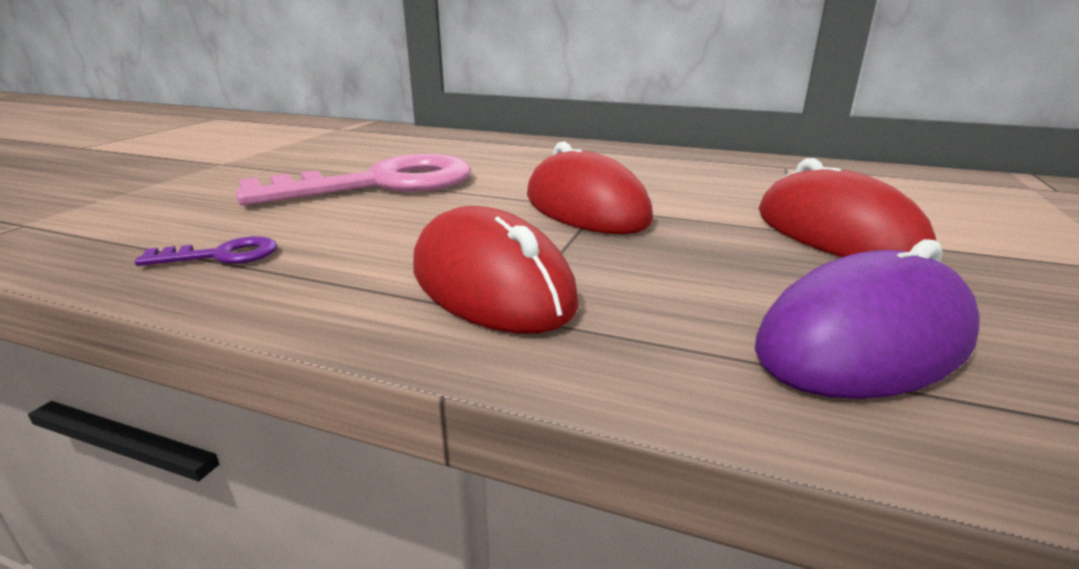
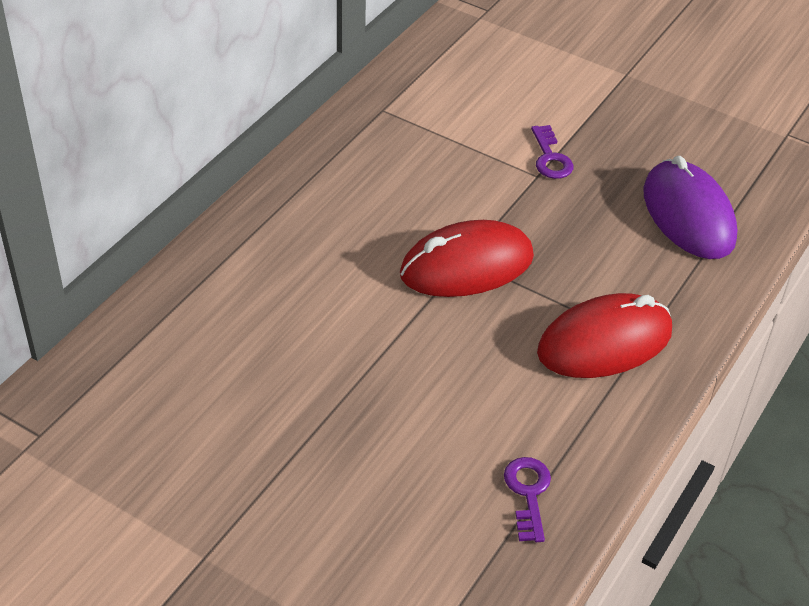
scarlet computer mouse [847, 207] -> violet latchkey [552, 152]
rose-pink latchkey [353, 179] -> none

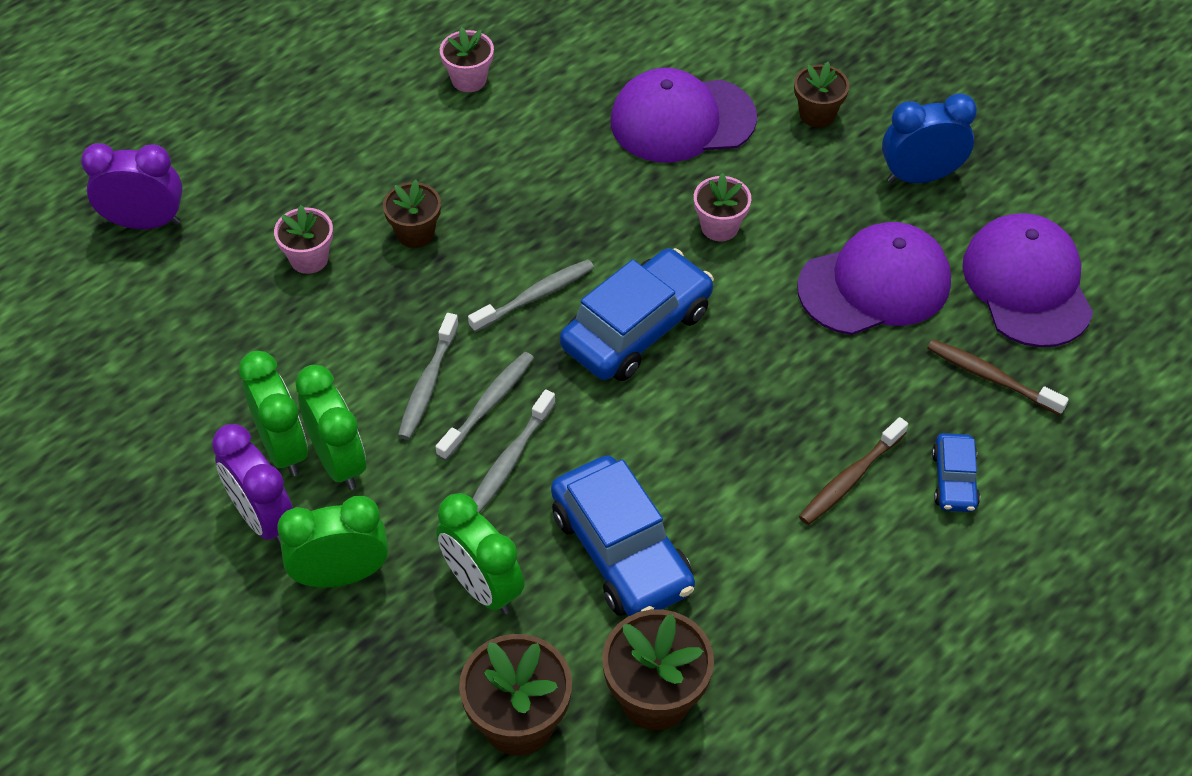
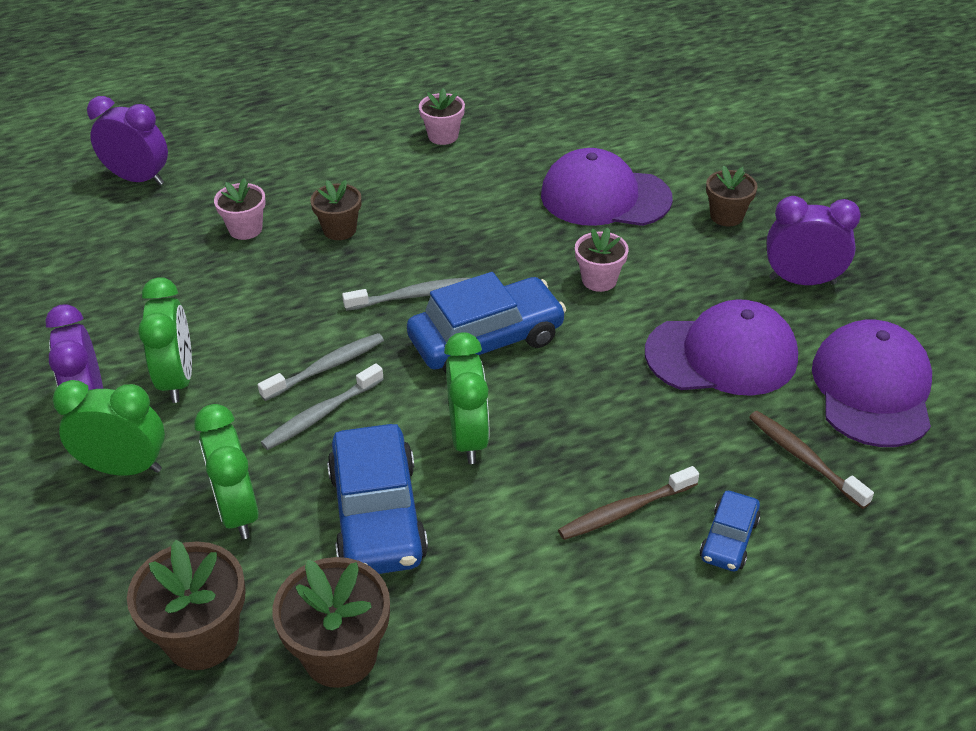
green clock [273, 413] -> green clock [466, 398], moved
cobalt clock [929, 138] -> violet clock [814, 240]
ash-grey toothbrush [428, 376] -> none

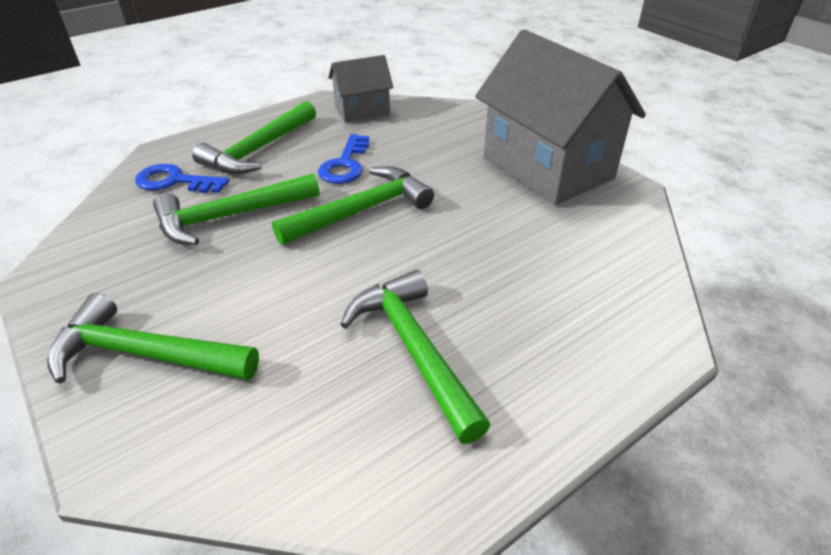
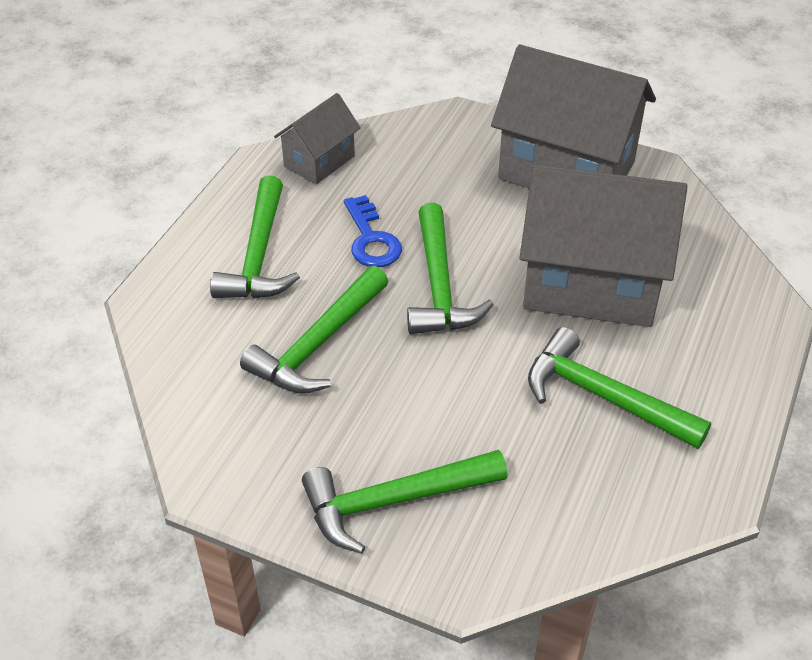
green carpenter's hammer [353, 205] -> green carpenter's hammer [450, 268], 150 degrees clockwise
none -> ash-grey toy house [603, 245]
cobalt latchkey [182, 178] -> none

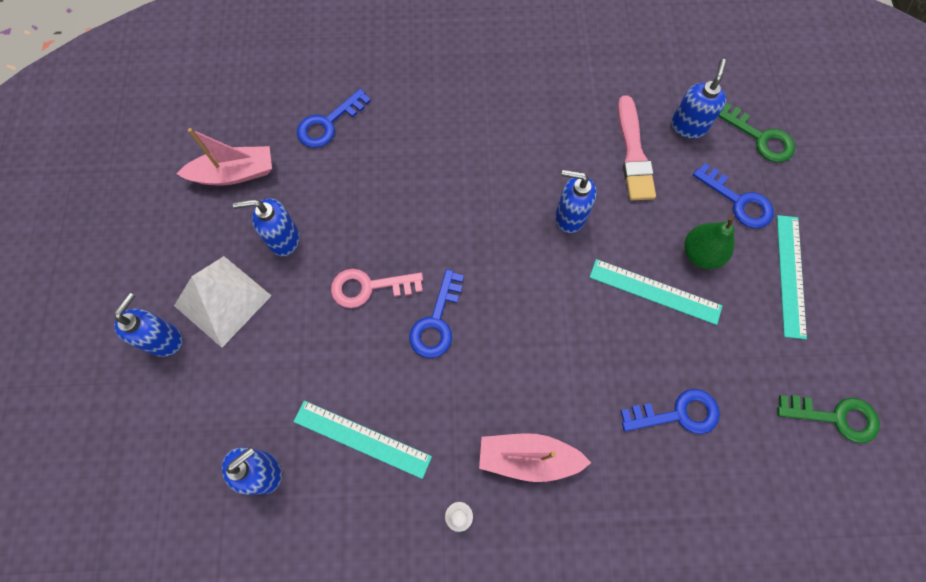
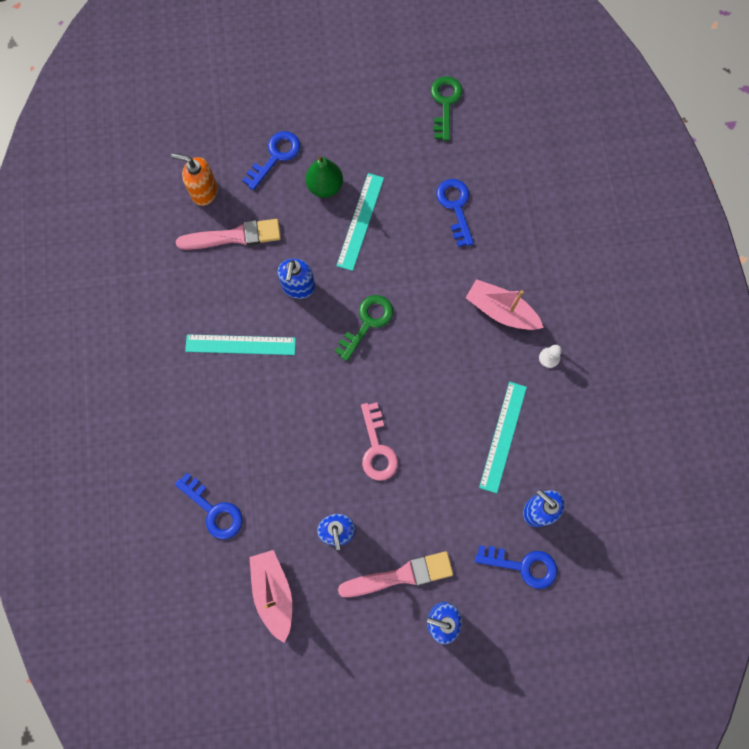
cobalt soap dispenser [698, 99] -> bright orange soap dispenser [194, 179]
aqua straightedge [792, 277] -> aqua straightedge [240, 344], moved
green latchkey [756, 132] -> green latchkey [364, 328], moved
snow-white pyramid shape [223, 301] -> rose-pink paintbrush [395, 574]
rose-pink toy boat [535, 457] -> rose-pink toy boat [505, 304], 120 degrees clockwise
cobalt latchkey [436, 313] -> cobalt latchkey [516, 567], moved

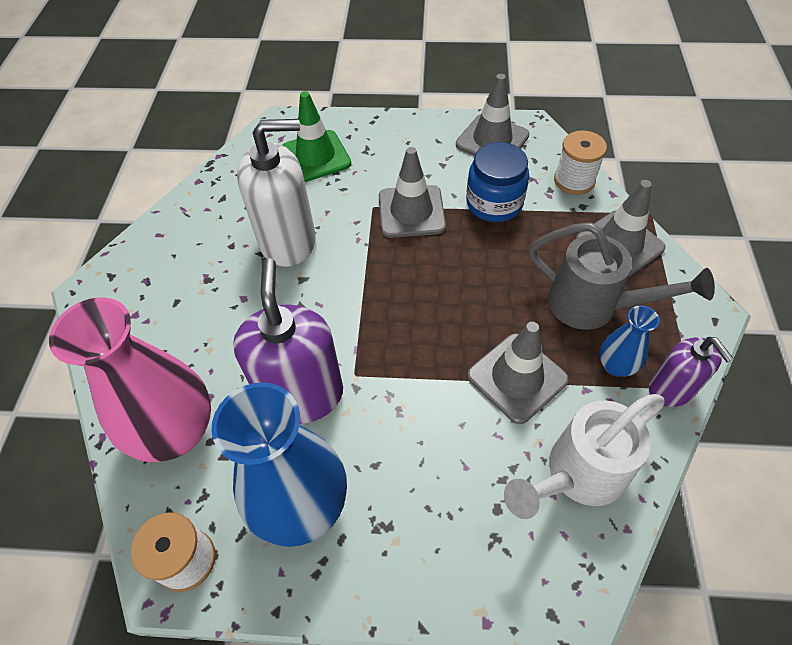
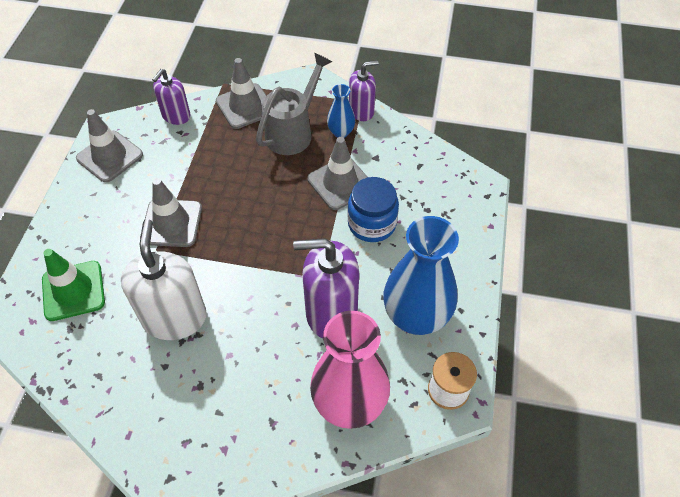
snow-white spool [580, 162] -> violet soap dispenser [171, 97]
cobalt jam jar [497, 182] -> cobalt jam jar [373, 209], moved
snow-white sprinkling can [584, 456] -> none

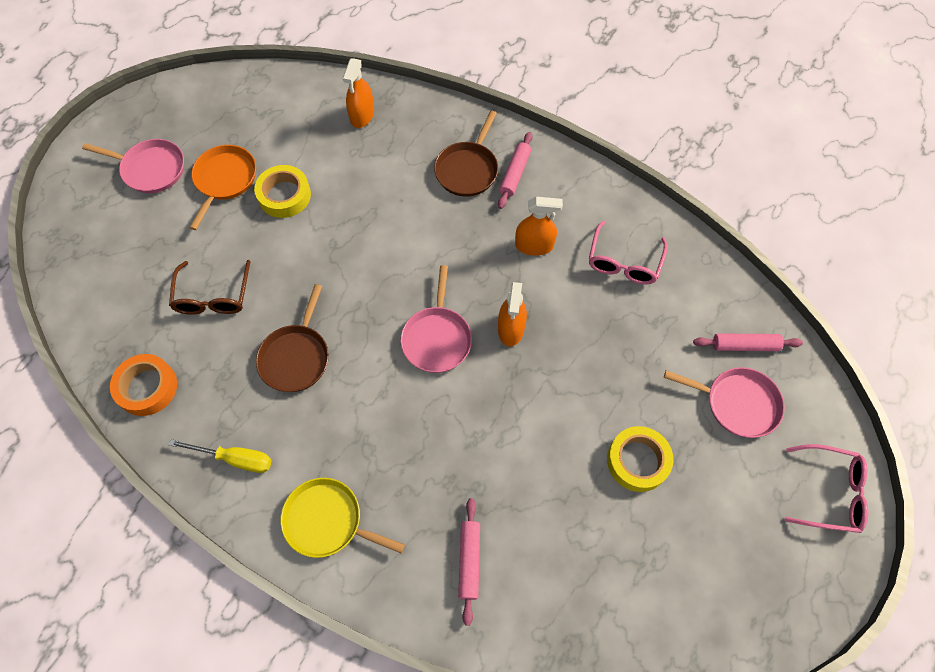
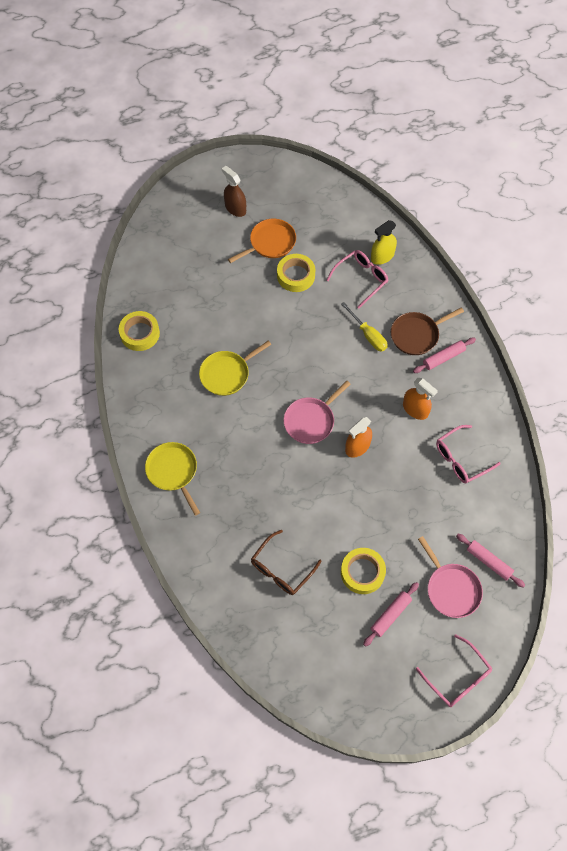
bright orange sticky tape [143, 385] -> golden sticky tape [139, 331]
russet skillet [292, 338] -> golden skillet [235, 368]
rose-pink skillet [133, 166] -> russet spray bottle [234, 191]
russet glasses [210, 287] -> russet glasses [286, 562], moved
none -> rose-pink glasses [358, 279]
golden flat screwdriver [220, 456] -> golden flat screwdriver [364, 327], moved
rose-pink dough roller [469, 562] -> rose-pink dough roller [391, 614], moved
bright orange spray bottle [358, 93] -> golden spray bottle [384, 242]

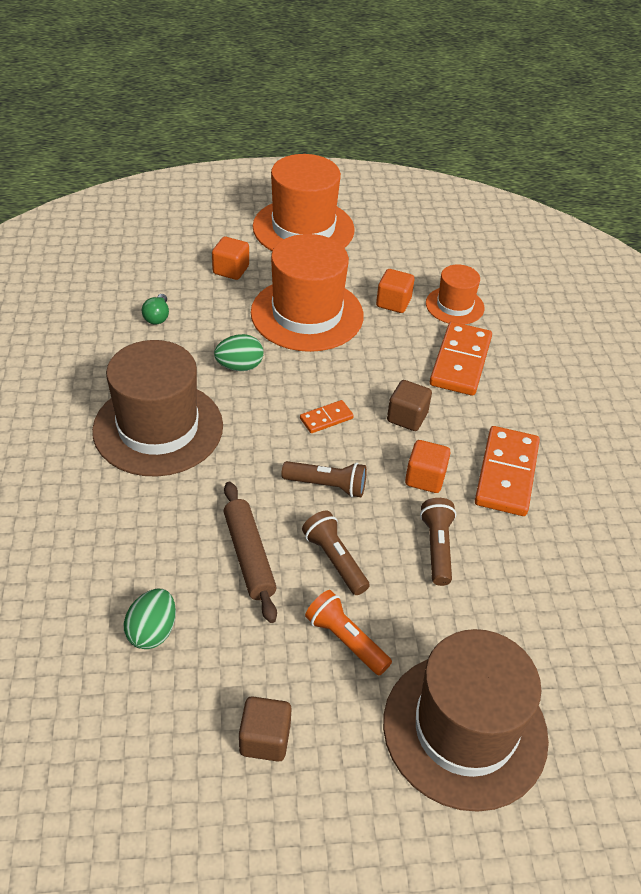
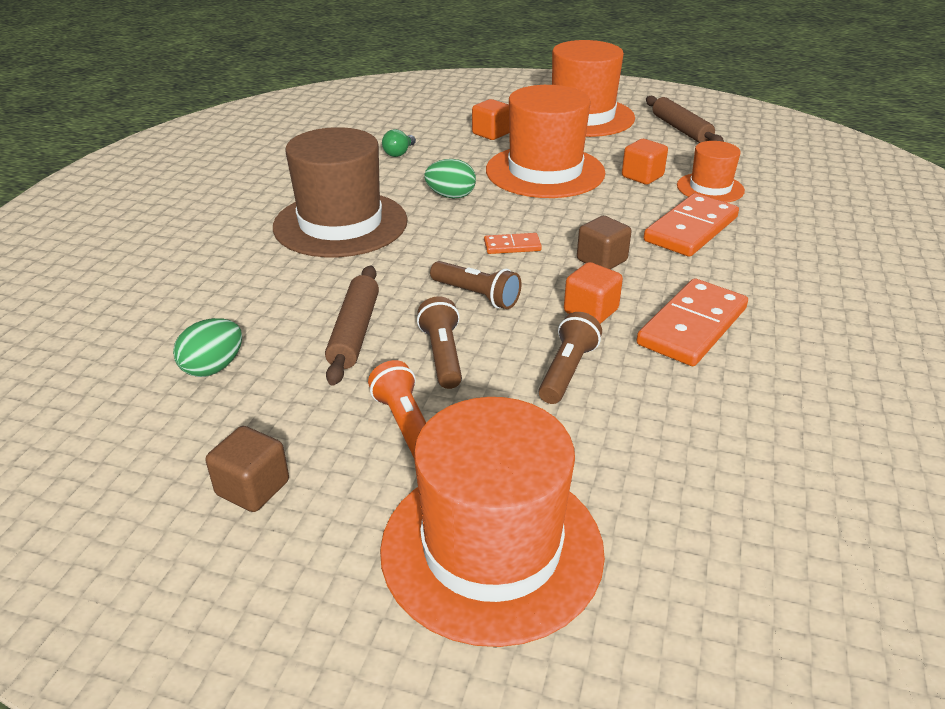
russet tall hat [466, 720] -> bright orange tall hat [492, 522]
none -> russet dough roller [685, 119]

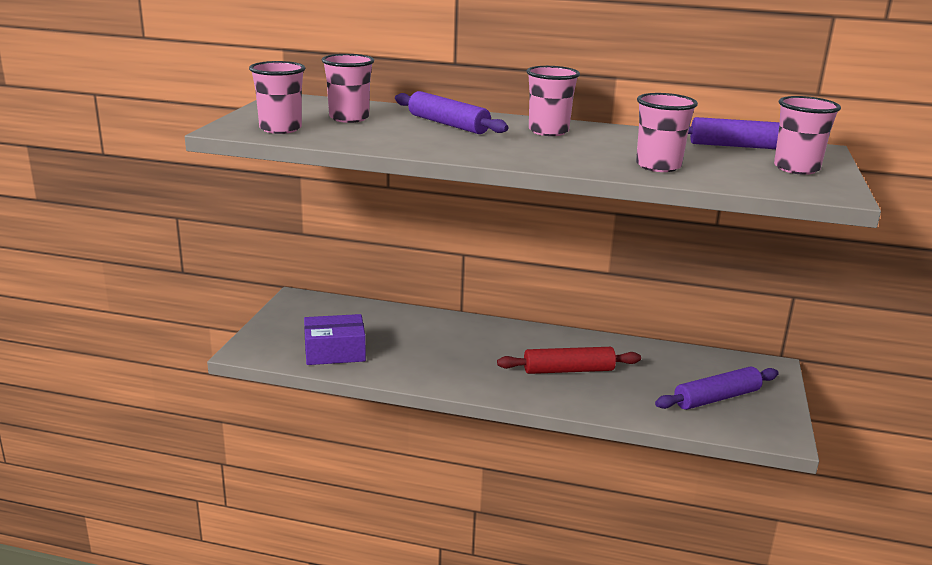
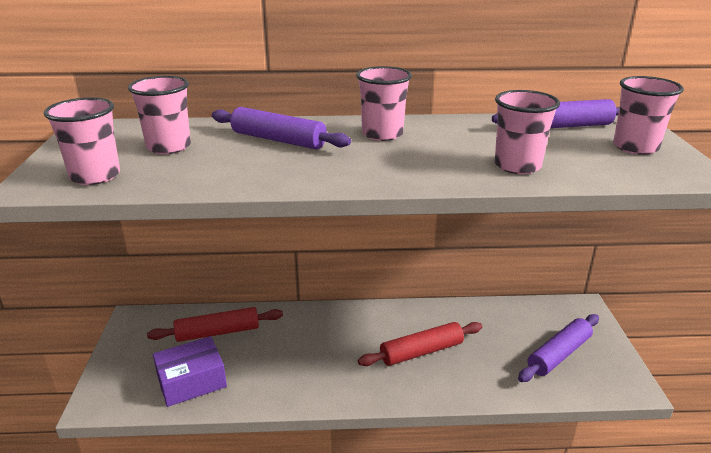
none -> scarlet dough roller [215, 324]

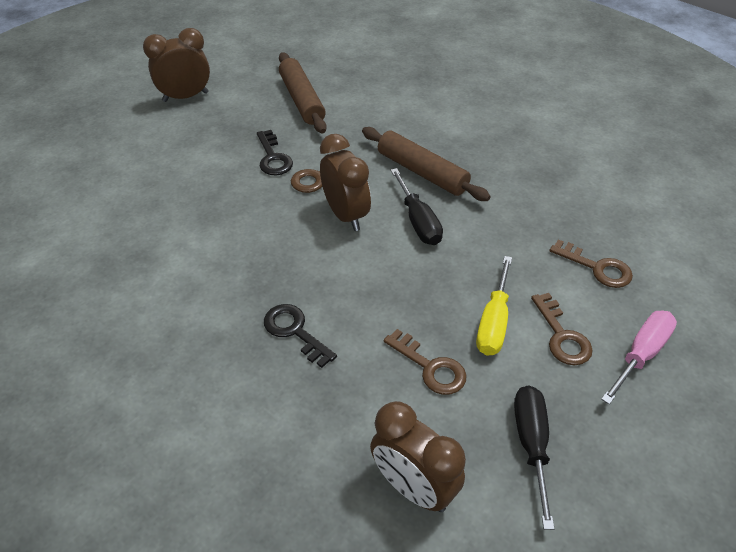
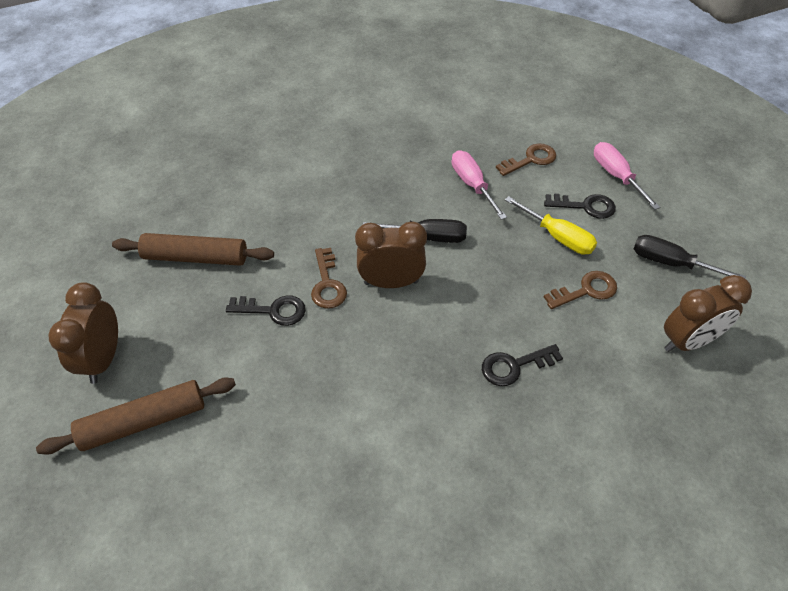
russet dough roller [426, 164] -> russet dough roller [136, 416], moved
none -> rose-pink flat screwdriver [479, 185]
russet latchkey [562, 329] -> ebony latchkey [580, 206]

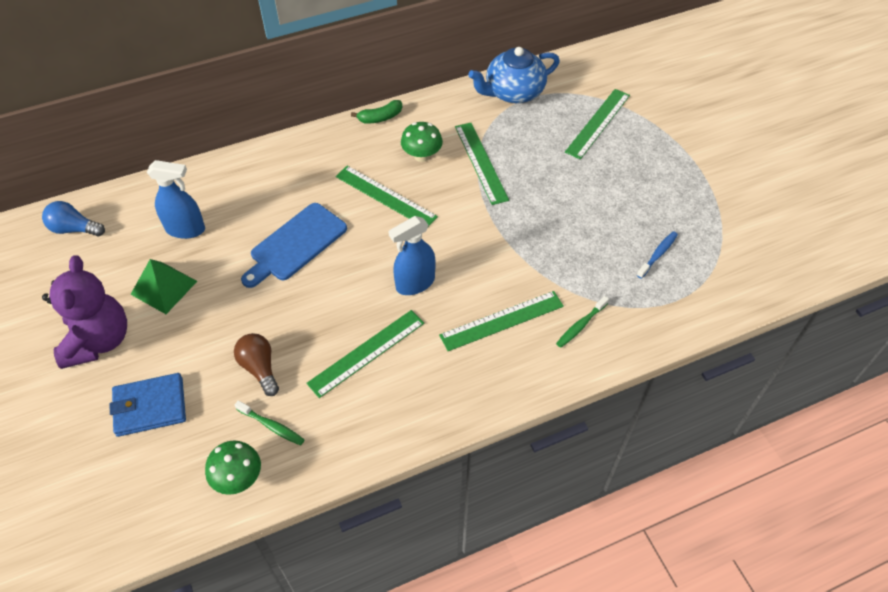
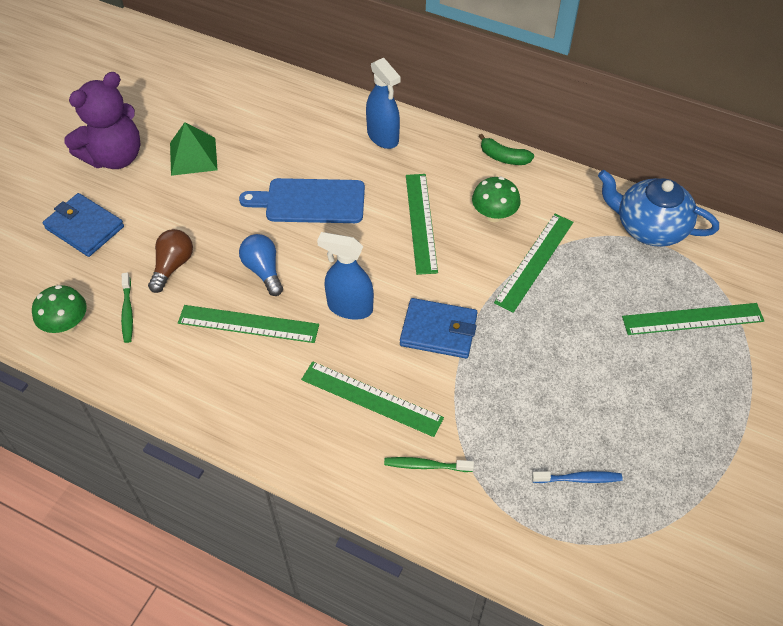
cobalt light bulb [73, 218] -> cobalt light bulb [261, 265], moved
cobalt spray bottle [176, 199] -> cobalt spray bottle [383, 103], moved
none -> cobalt wallet [438, 328]

